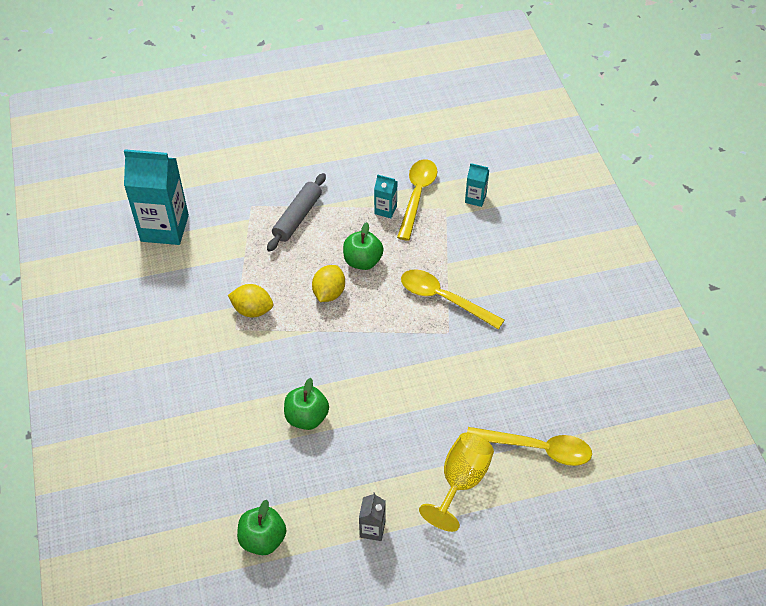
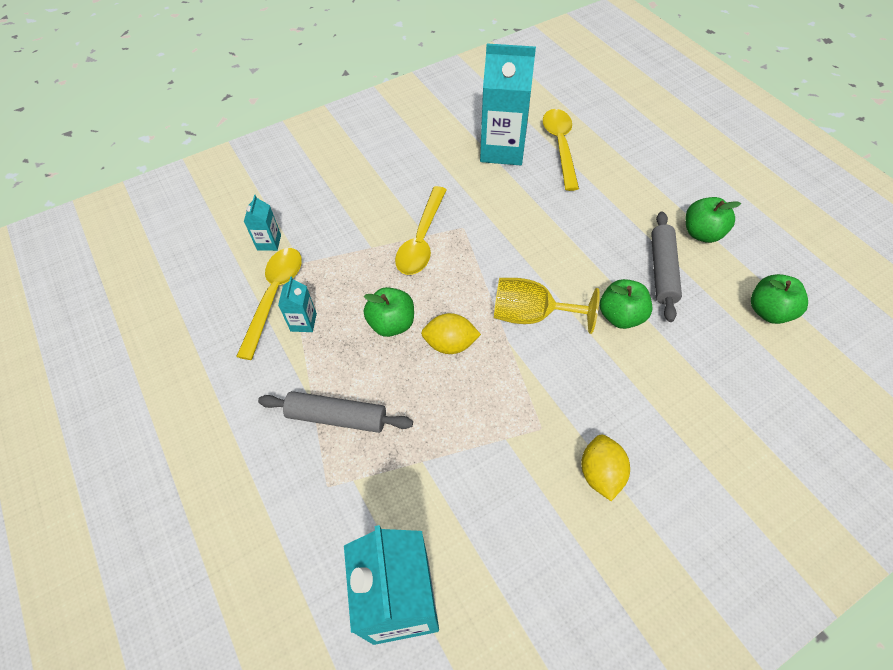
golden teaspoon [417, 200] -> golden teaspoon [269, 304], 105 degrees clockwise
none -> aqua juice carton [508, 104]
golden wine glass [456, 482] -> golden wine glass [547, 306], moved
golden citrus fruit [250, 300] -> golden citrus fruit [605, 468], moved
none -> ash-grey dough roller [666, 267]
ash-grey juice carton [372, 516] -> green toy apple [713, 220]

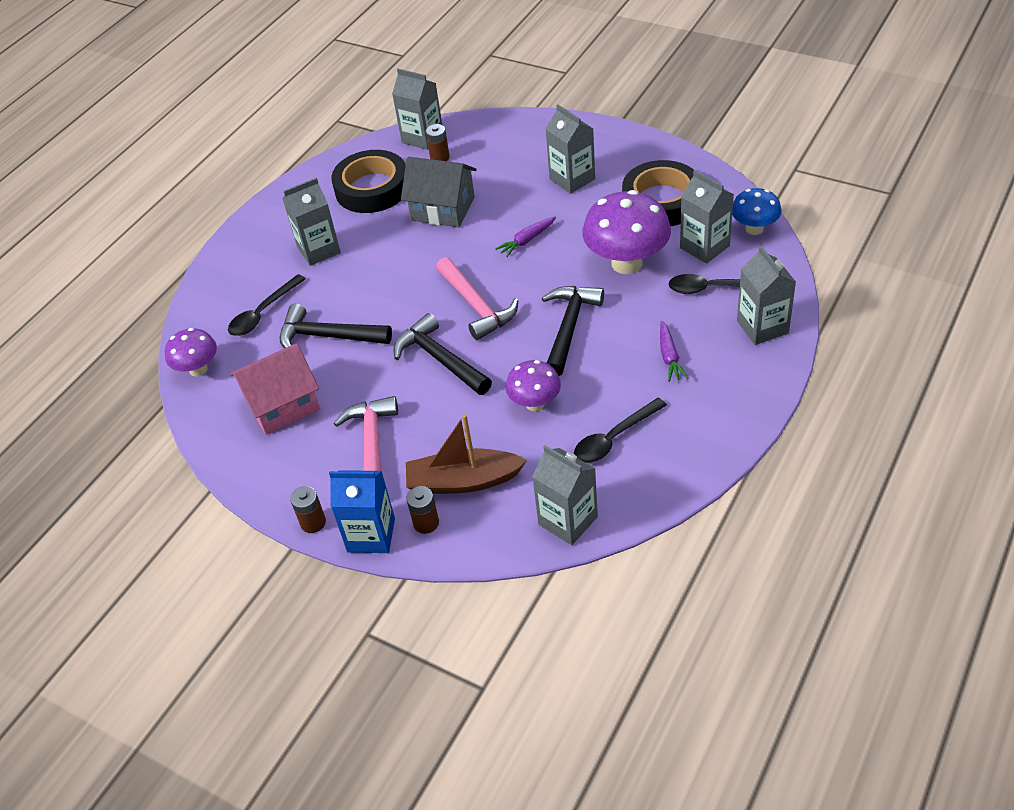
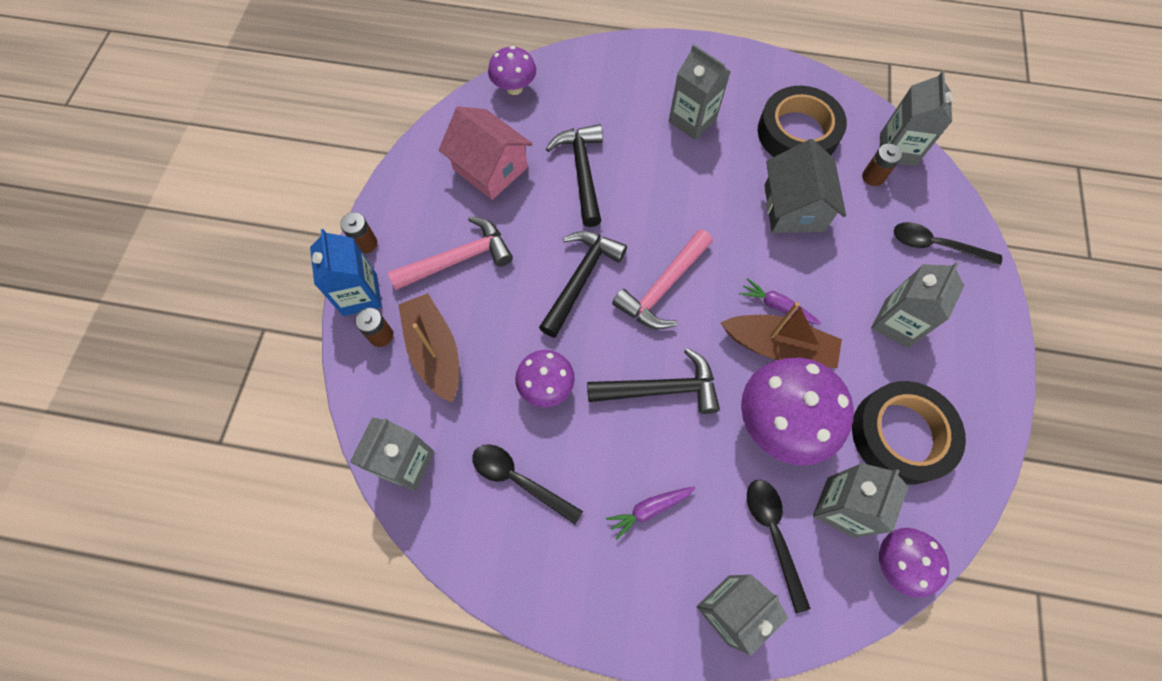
none -> russet toy boat [781, 335]
cobalt mushroom [757, 211] -> violet mushroom [914, 563]
ebony teaspoon [267, 305] -> ebony teaspoon [948, 243], moved

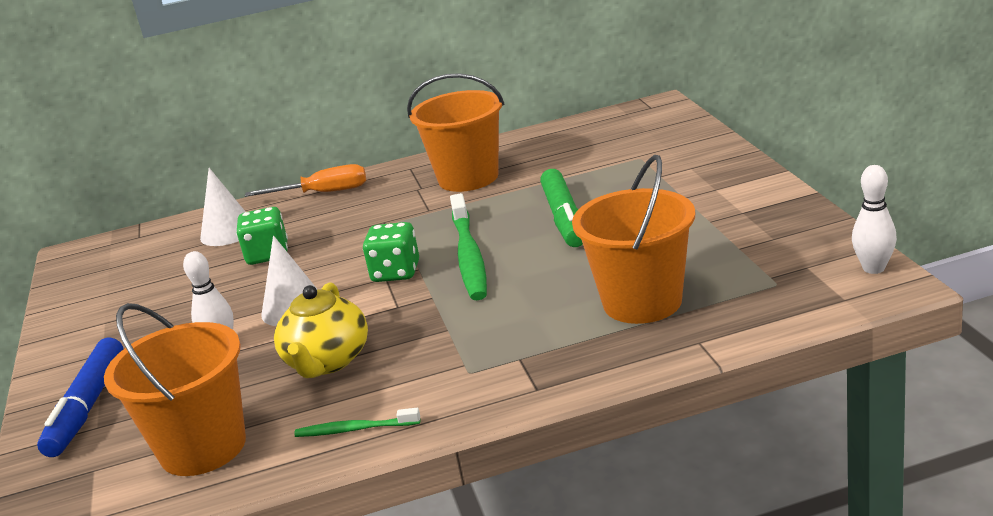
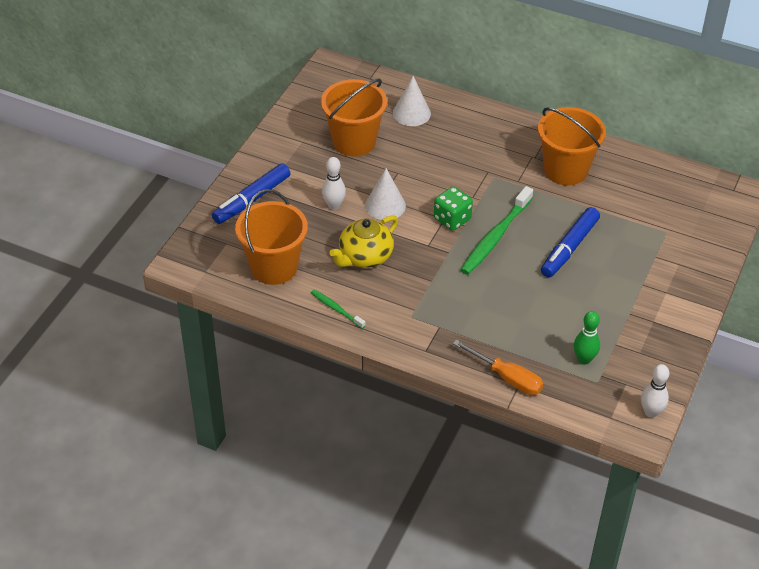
bright orange bucket [633, 239] -> bright orange bucket [354, 117], moved
bright orange flat screwdriver [305, 180] -> bright orange flat screwdriver [498, 367], moved
green marker [561, 208] -> cobalt marker [570, 242]
none -> green tenpin [587, 338]
green die [262, 236] -> none

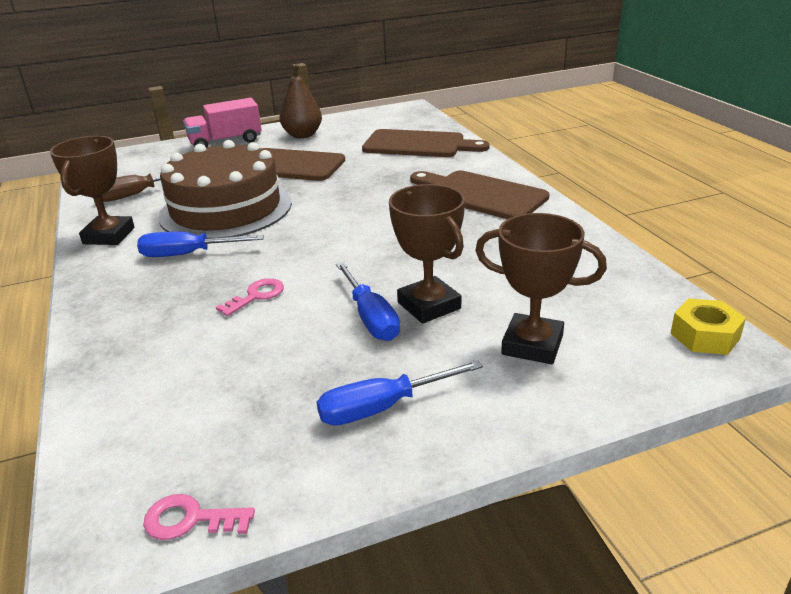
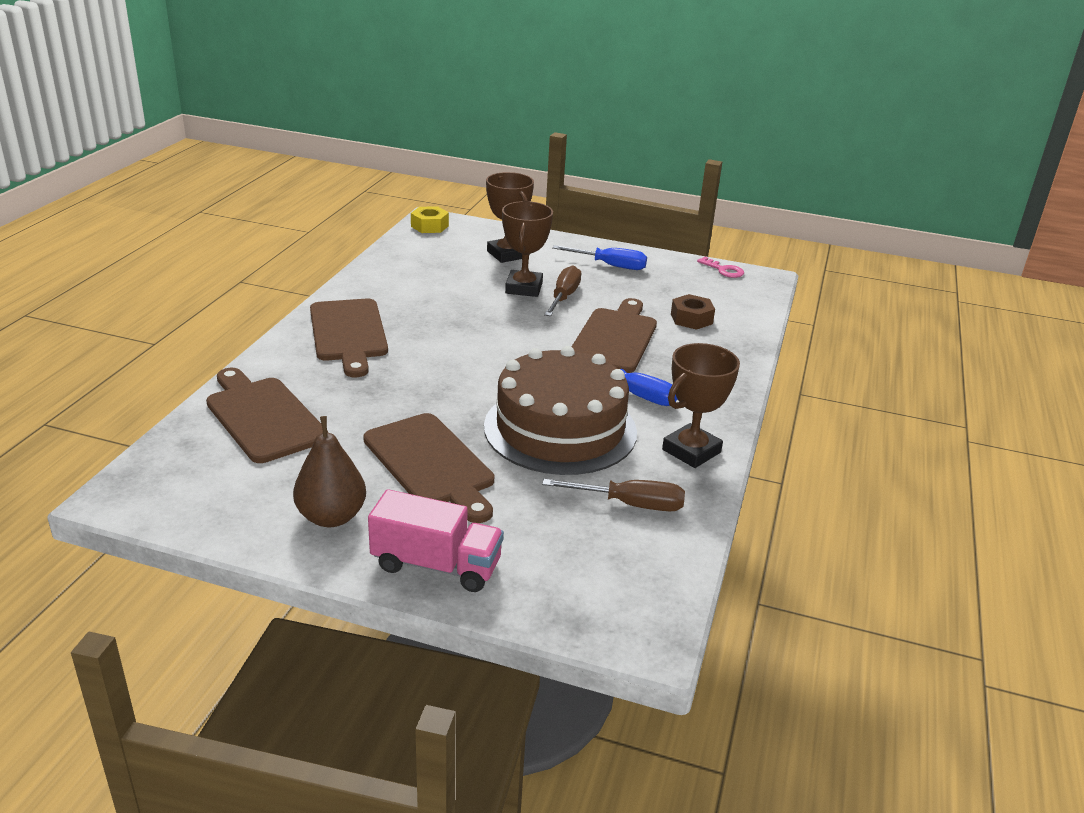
cobalt flat screwdriver [368, 301] -> russet flat screwdriver [562, 291]
rose-pink latchkey [250, 297] -> russet bread board [614, 335]
none -> russet hexagon nut [693, 312]

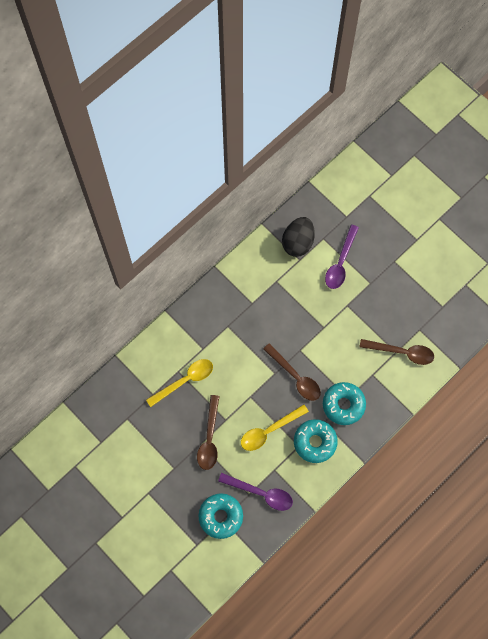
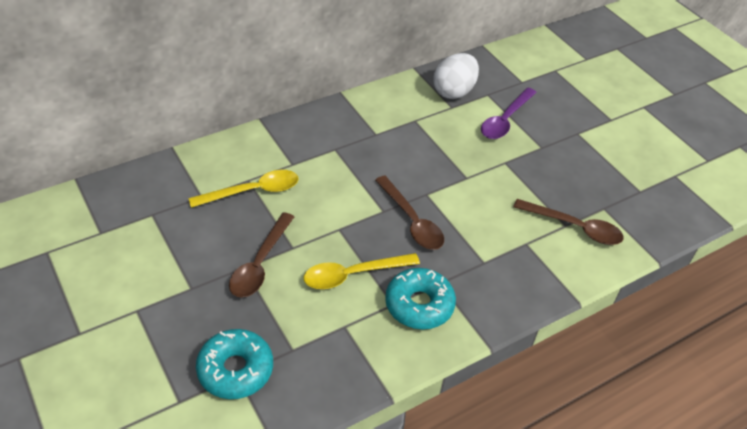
ebony toy egg [298, 237] -> snow-white toy egg [456, 76]
violet teaspoon [255, 492] -> none
aqua doughnut [344, 403] -> none

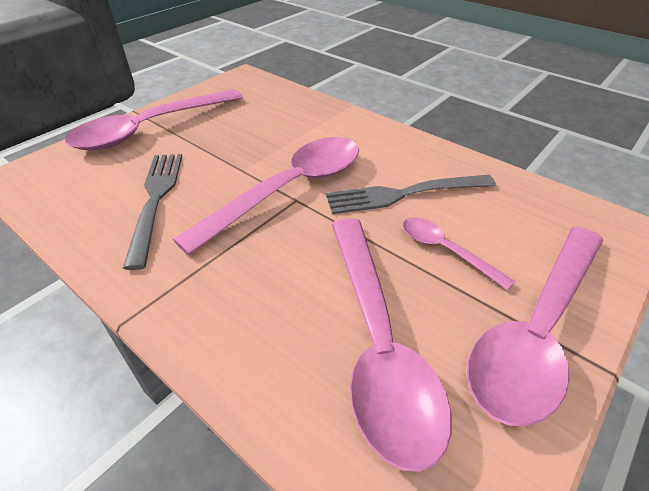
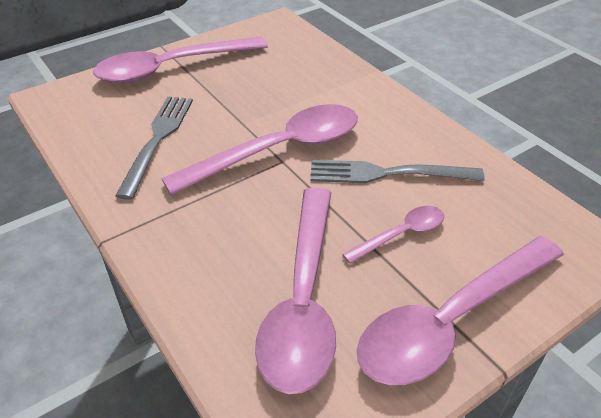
rose-pink teaspoon [459, 253] -> rose-pink teaspoon [393, 235], 90 degrees clockwise

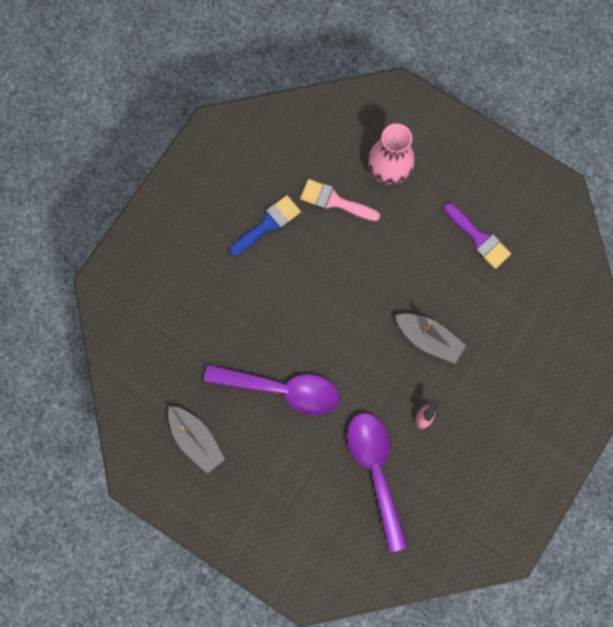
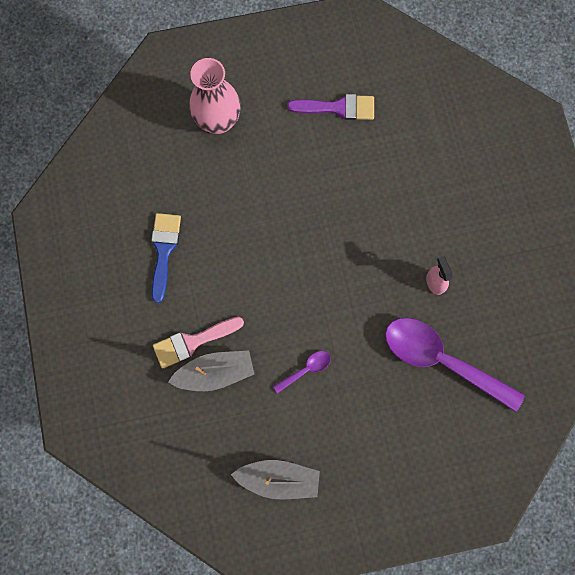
rose-pink paintbrush [340, 200] -> rose-pink paintbrush [198, 343], moved
ash-grey toy boat [430, 339] -> ash-grey toy boat [211, 371], moved
violet teaspoon [271, 389] -> violet teaspoon [302, 372], x0.43

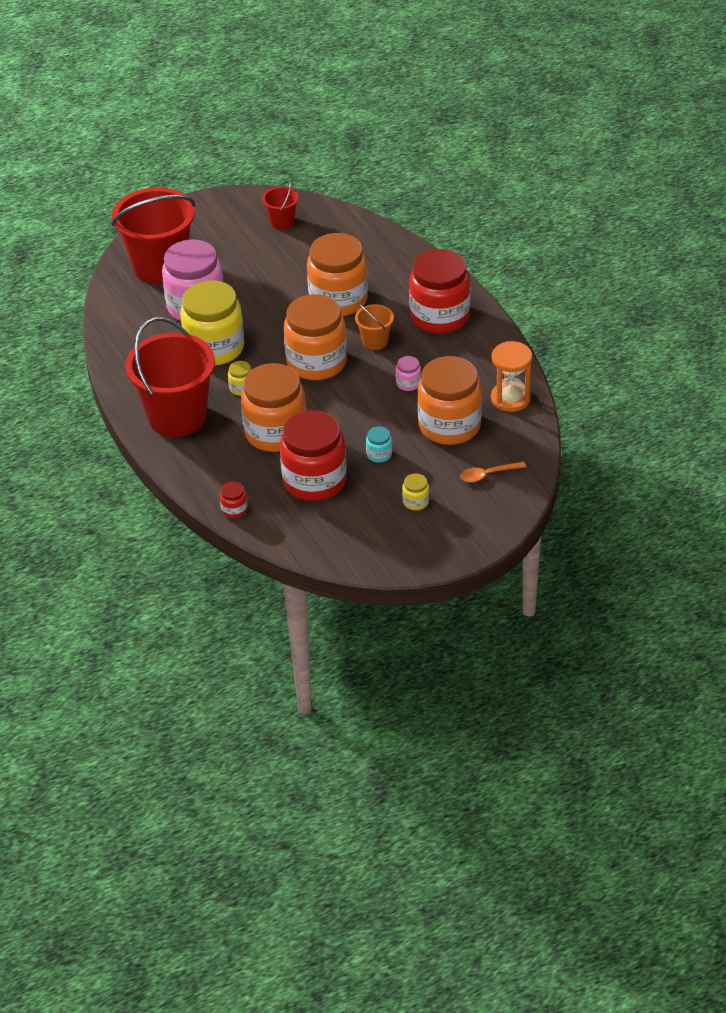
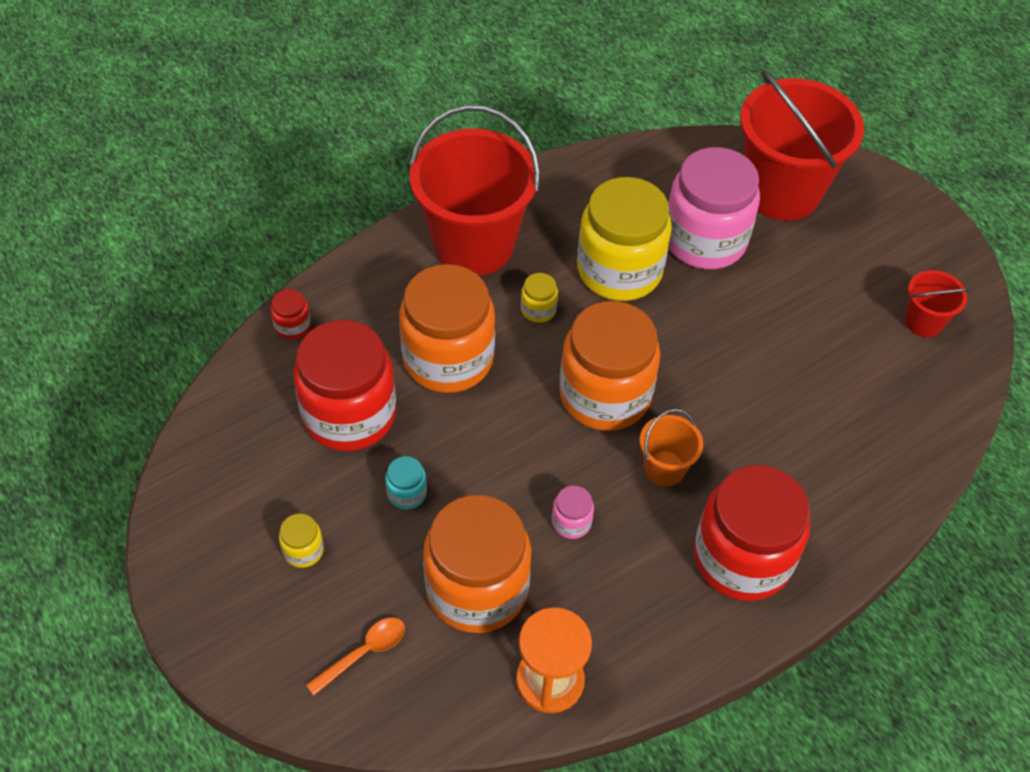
bright orange teaspoon [493, 471] -> bright orange teaspoon [355, 656], 75 degrees clockwise
bright orange jam jar [337, 274] -> none

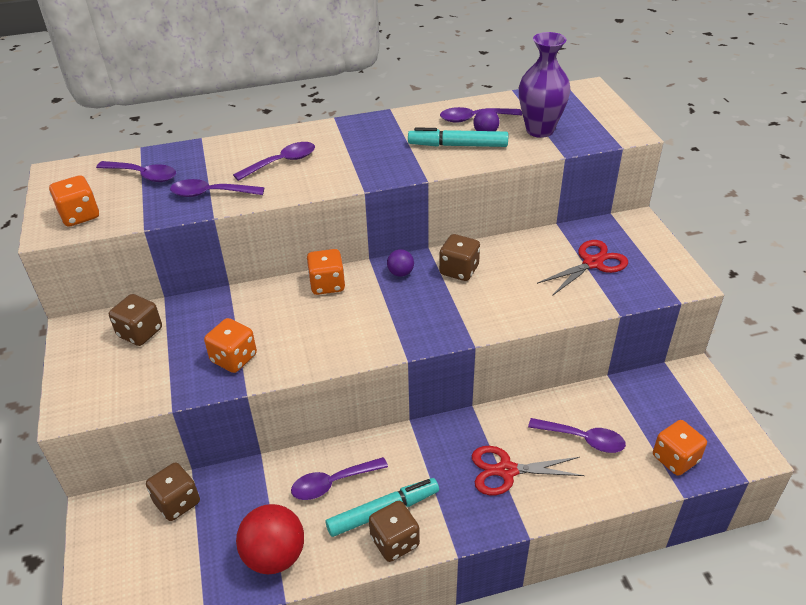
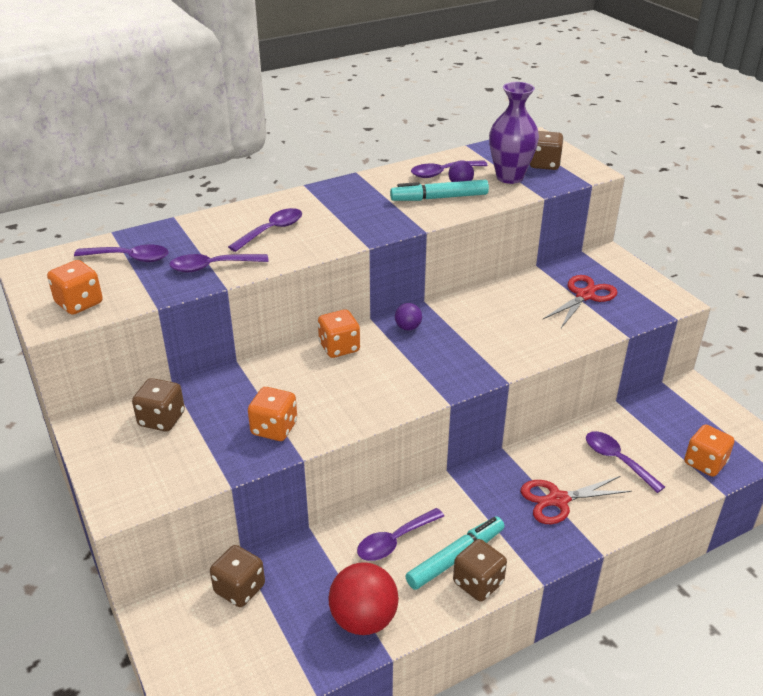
russet die [459, 257] -> russet die [547, 150], moved
violet teaspoon [577, 435] -> violet teaspoon [625, 462], 135 degrees counterclockwise

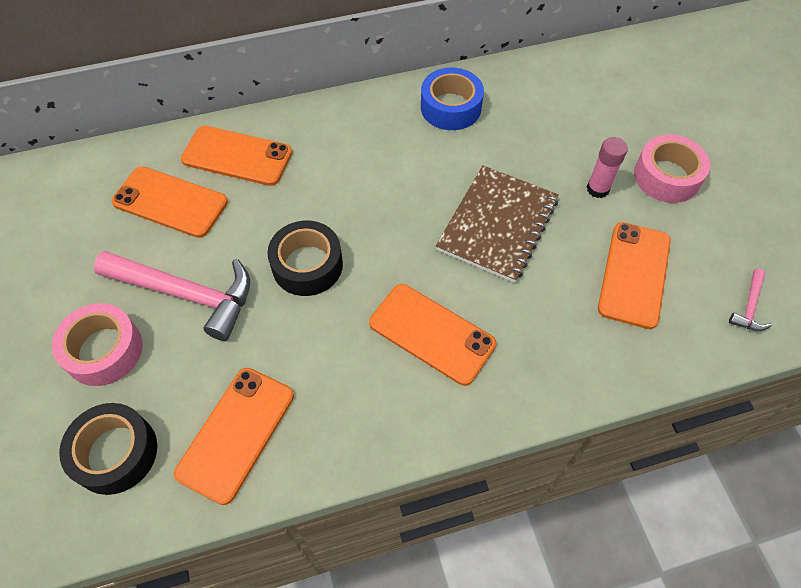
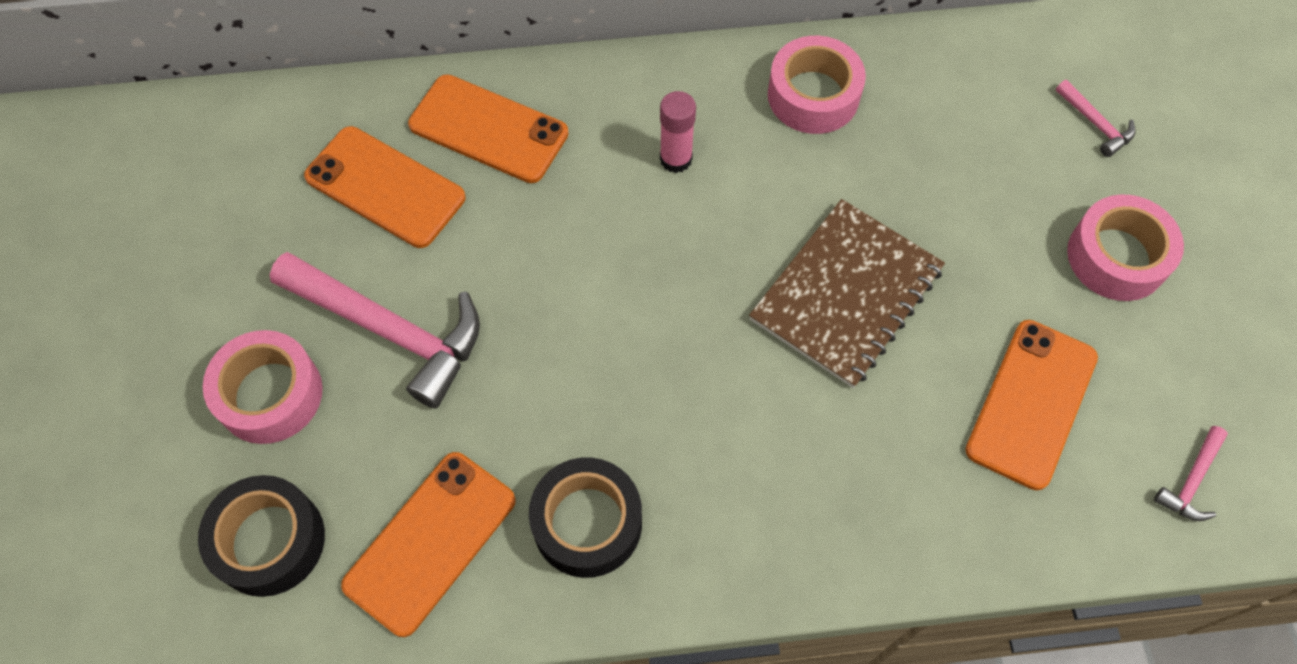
ebony sticky tape [305, 258] -> ebony sticky tape [585, 517], moved
rose-pink stick of glue [607, 167] -> rose-pink stick of glue [678, 132], moved
cobalt sticky tape [452, 99] -> rose-pink sticky tape [817, 85]
none -> rose-pink carpenter's hammer [1096, 118]
bright orange phone [432, 335] -> none

